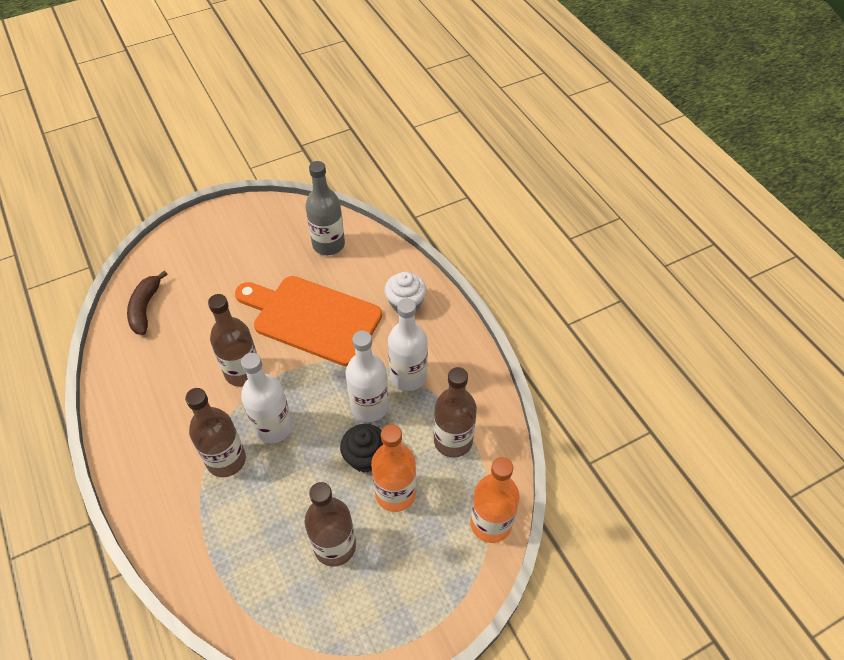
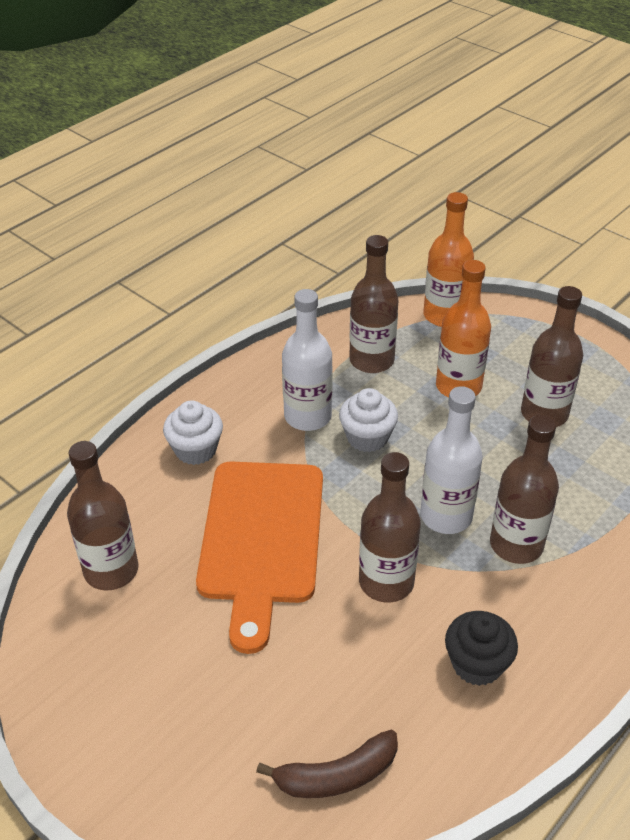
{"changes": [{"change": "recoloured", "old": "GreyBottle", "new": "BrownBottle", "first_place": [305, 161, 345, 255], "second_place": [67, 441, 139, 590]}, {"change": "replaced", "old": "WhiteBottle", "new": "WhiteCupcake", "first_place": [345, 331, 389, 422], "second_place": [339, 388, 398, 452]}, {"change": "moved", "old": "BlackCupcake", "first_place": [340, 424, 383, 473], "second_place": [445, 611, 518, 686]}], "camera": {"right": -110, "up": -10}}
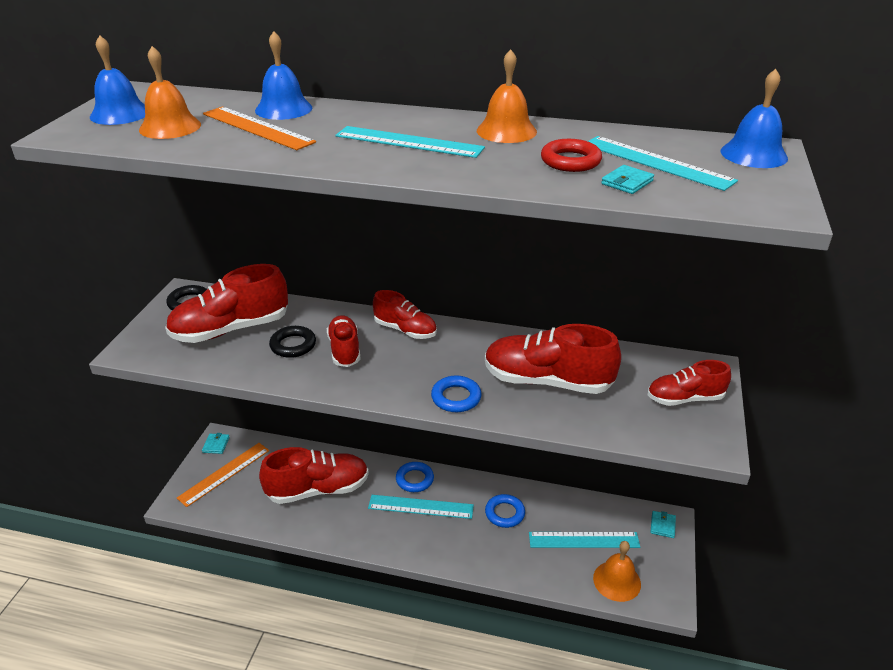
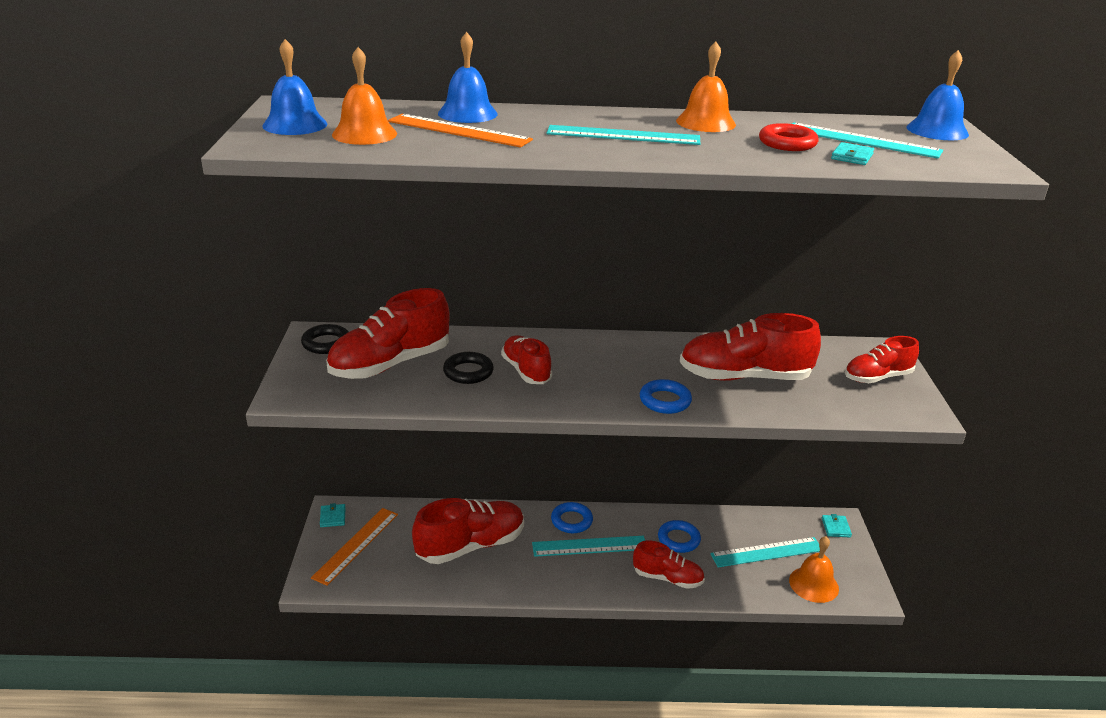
{"changes": [{"change": "moved", "old": "RedShoe", "first_place": [373, 290, 437, 339], "second_place": [633, 541, 705, 589]}], "camera": {"right": -15, "up": -5}}
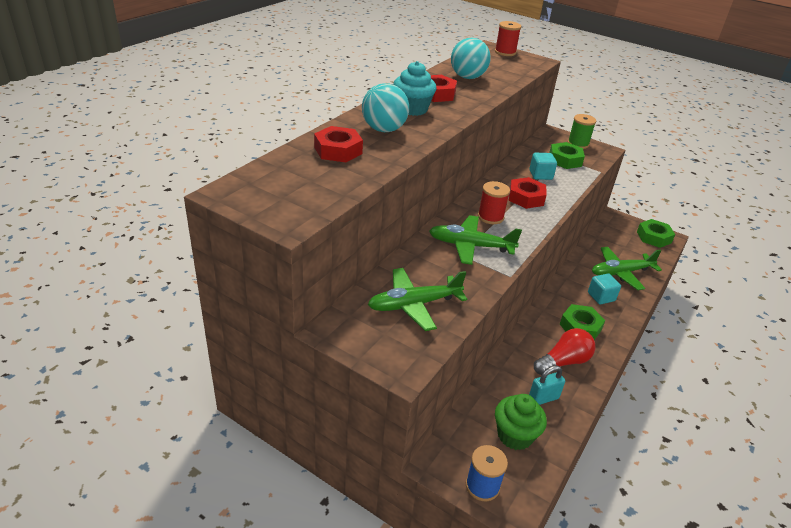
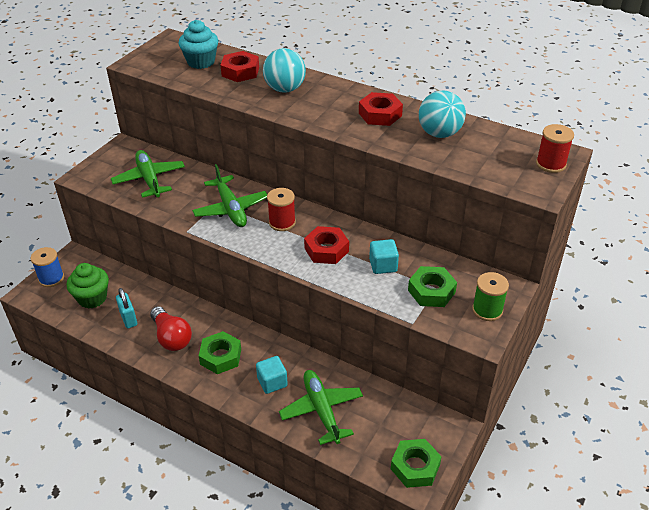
{"changes": [{"change": "moved", "old": "TurquoiseCupcake", "first_place": [393, 61, 437, 116], "second_place": [178, 20, 219, 69]}, {"change": "turned", "old": "GreenPlane", "first_place": [429, 215, 522, 265], "second_place": [192, 164, 267, 227], "degrees": 150}], "camera": {"right": 90, "up": 5}}
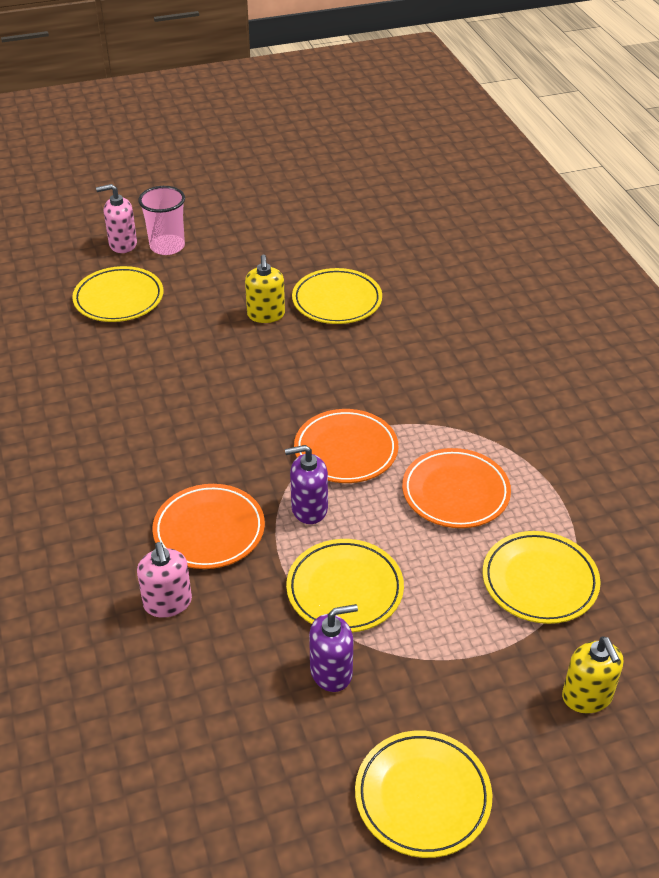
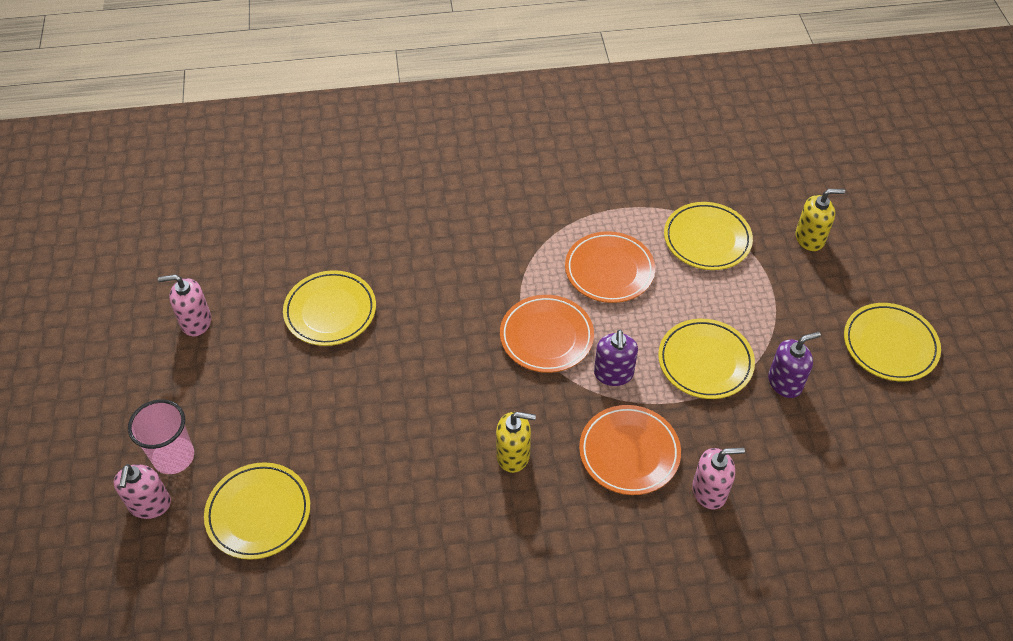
{"changes": [{"change": "added", "new": "PinkSoapDispenser", "second_place": [158, 274, 211, 336]}, {"change": "moved", "old": "YellowSoapDispenser", "first_place": [245, 255, 285, 323], "second_place": [496, 412, 536, 473]}, {"change": "turned", "old": "PurpleSoapDispenser", "first_place": [309, 604, 358, 692], "second_place": [768, 332, 821, 398], "degrees": 75}], "camera": {"right": -80, "up": 10}}
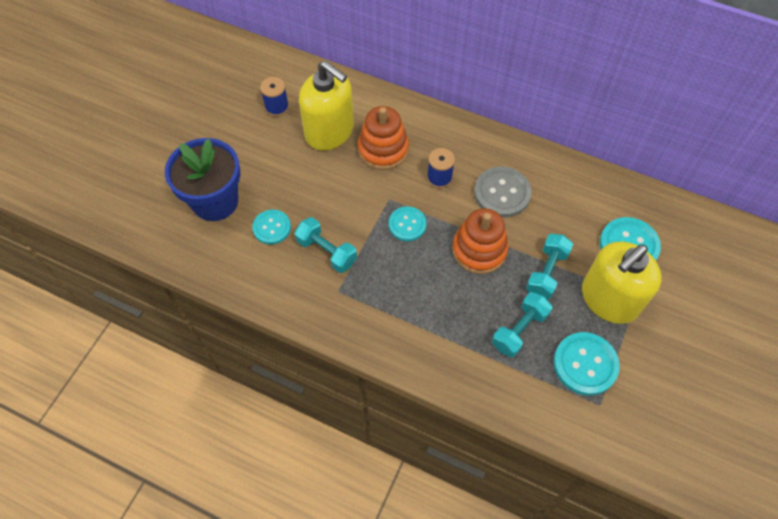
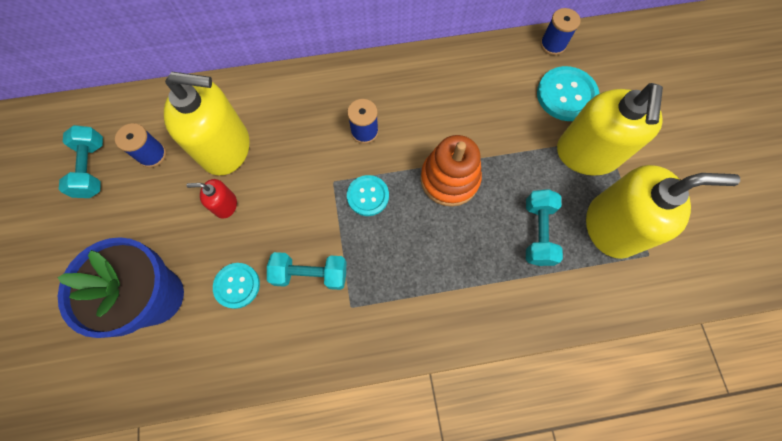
{"changes": [{"change": "moved", "old": "TurquoiseDumbbell", "first_place": [526, 234, 573, 299], "second_place": [59, 125, 103, 198]}, {"change": "added", "new": "RedSoapDispenser", "second_place": [187, 179, 237, 219]}, {"change": "added", "new": "BlueSpool", "second_place": [540, 8, 580, 55]}, {"change": "replaced", "old": "TurquoiseButton", "new": "YellowSoapDispenser", "first_place": [553, 332, 620, 395], "second_place": [586, 165, 740, 259]}, {"change": "removed", "old": "OrangeStackingToy", "first_place": [358, 106, 409, 170]}, {"change": "removed", "old": "GreyButton", "first_place": [474, 167, 532, 217]}], "camera": {"right": -35, "up": 10}}
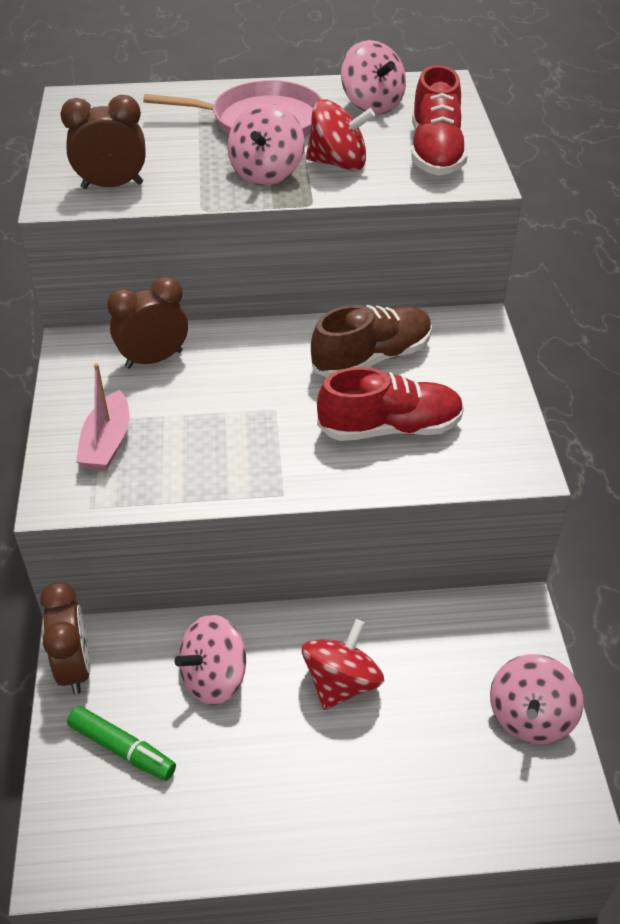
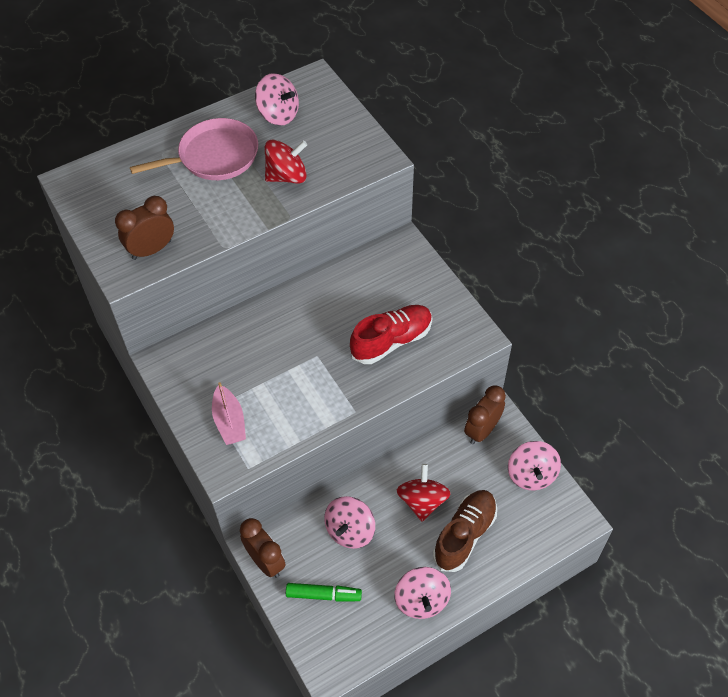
{"changes": [{"change": "moved", "old": "PinkSpinningTop", "first_place": [227, 104, 304, 185], "second_place": [394, 567, 451, 619]}, {"change": "moved", "old": "BrownShoe", "first_place": [311, 305, 432, 377], "second_place": [433, 490, 497, 572]}, {"change": "moved", "old": "BrownClock", "first_place": [107, 277, 188, 368], "second_place": [464, 385, 506, 445]}, {"change": "removed", "old": "RedShoe", "first_place": [411, 65, 467, 176]}], "camera": {"right": -25, "up": 10}}
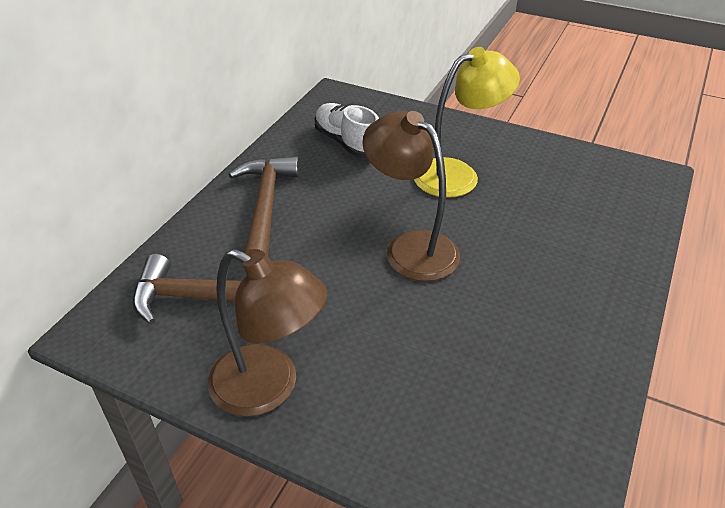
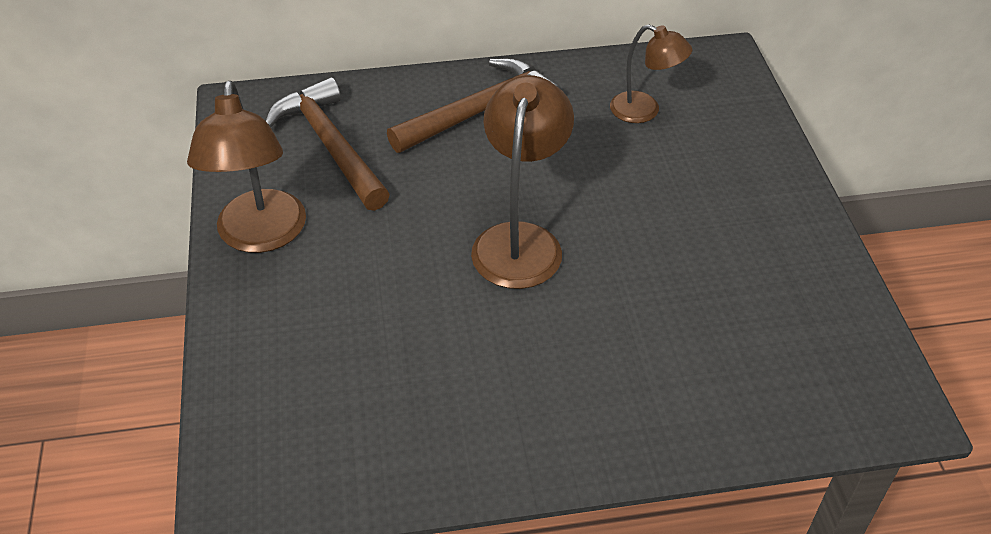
{"changes": [{"change": "replaced", "old": "WhiteShoe", "new": "BrownLamp", "first_place": [315, 103, 379, 158], "second_place": [610, 24, 692, 123]}, {"change": "removed", "old": "YellowLamp", "first_place": [414, 47, 520, 198]}], "camera": {"right": 55, "up": 5}}
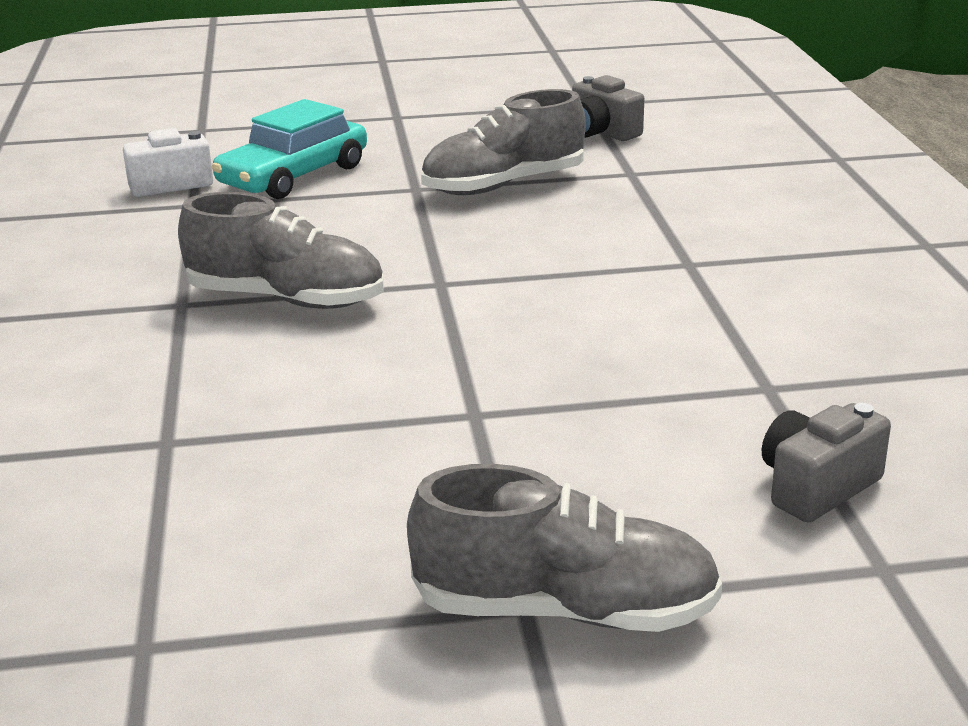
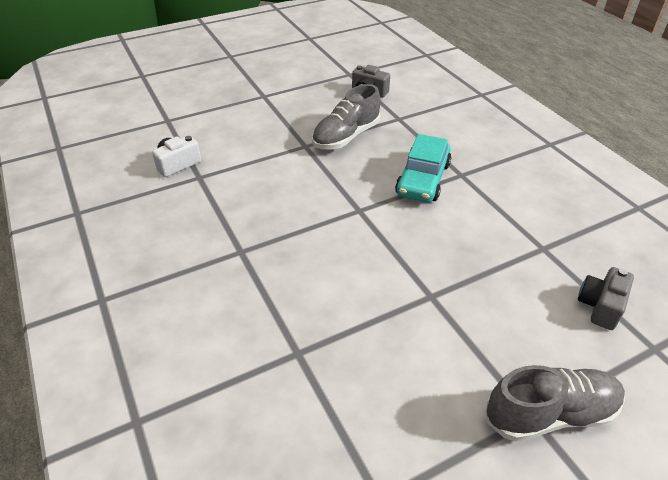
{"changes": [{"change": "moved", "old": "TurquoiseCar", "first_place": [212, 99, 367, 199], "second_place": [395, 134, 451, 202]}, {"change": "removed", "old": "GreyShoe", "first_place": [178, 192, 384, 309]}], "camera": {"right": -20, "up": 15}}
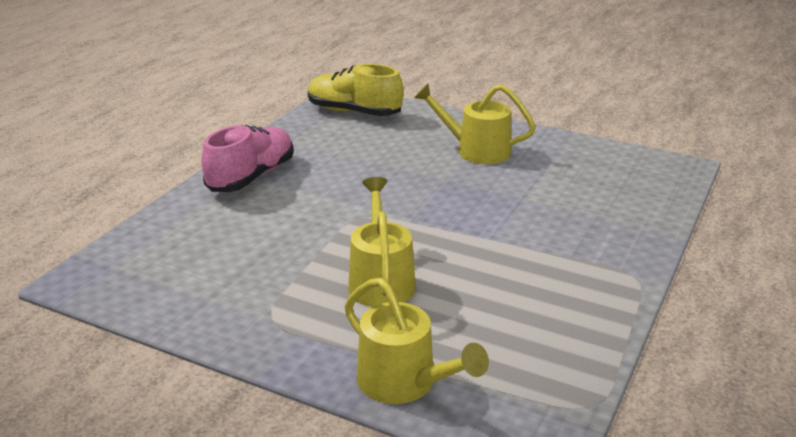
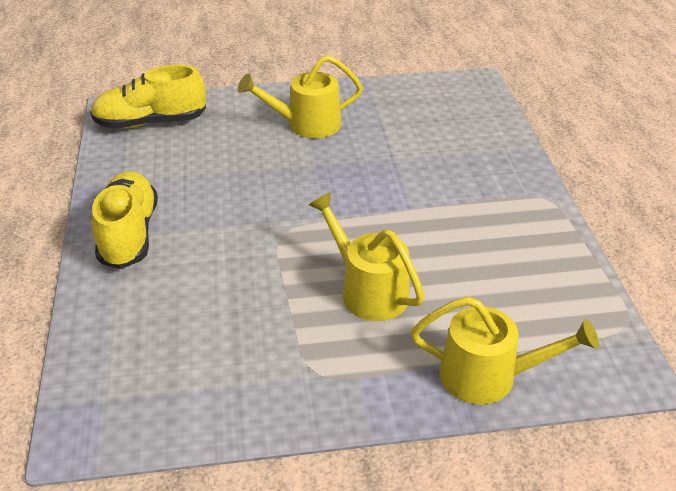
{"changes": [{"change": "recoloured", "old": "PinkShoe", "new": "YellowShoe", "first_place": [201, 125, 294, 192], "second_place": [92, 171, 158, 269]}], "camera": {"right": -35, "up": 10}}
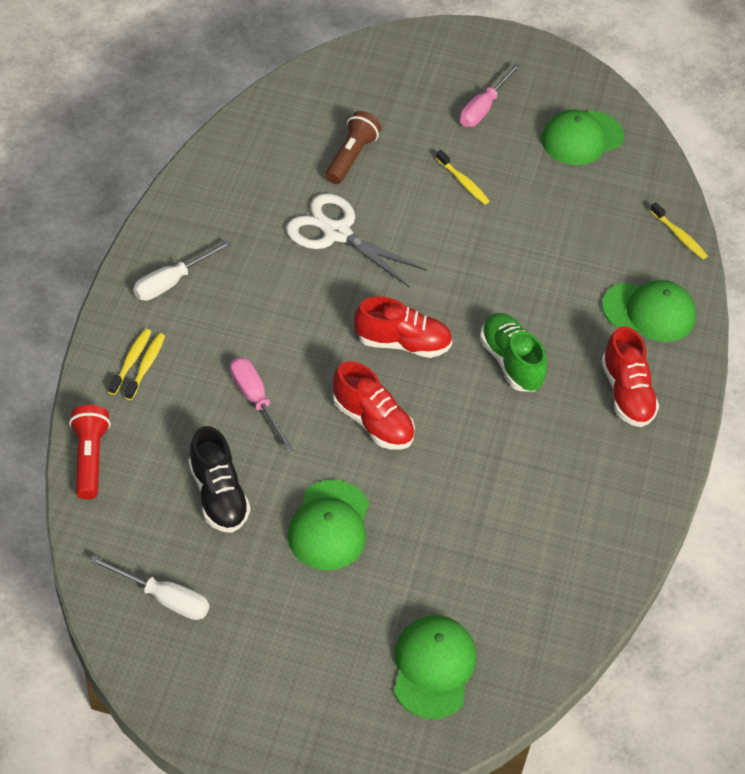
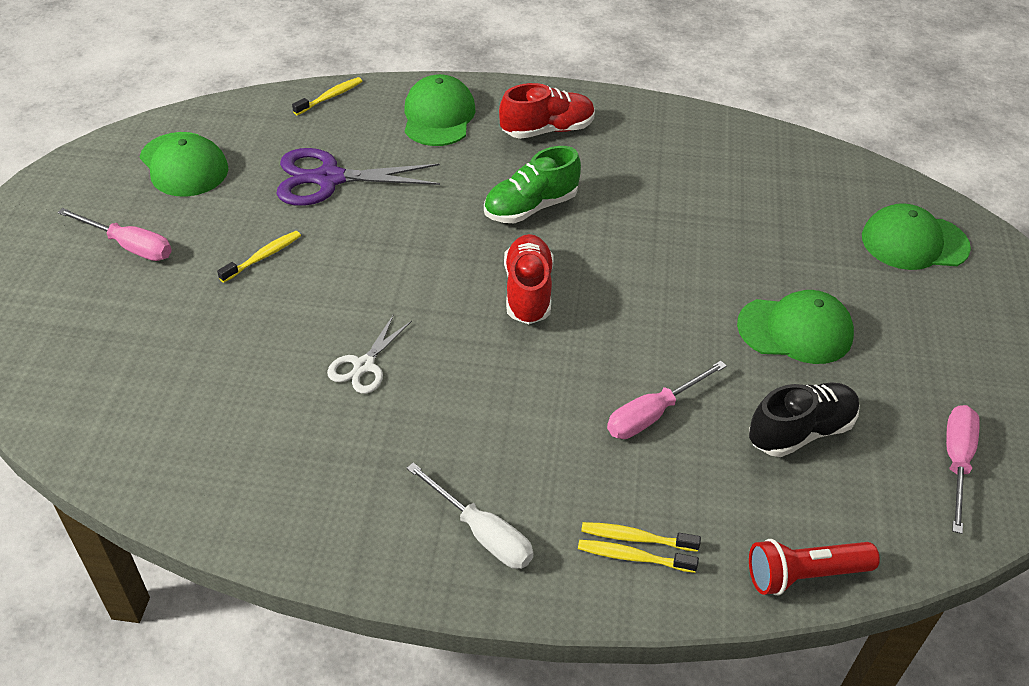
{"changes": [{"change": "added", "new": "PurpleScissors", "second_place": [277, 148, 440, 206]}, {"change": "resized", "old": "WhiteScissors", "first_place": [286, 193, 427, 288], "second_place": [327, 314, 412, 394], "factor": 0.57}, {"change": "recoloured", "old": "WhiteScrewdriver", "new": "PinkScrewdriver", "first_place": [89, 555, 209, 620], "second_place": [946, 405, 980, 534]}, {"change": "removed", "old": "BrownFlashlight", "first_place": [325, 111, 381, 184]}, {"change": "removed", "old": "RedShoe", "first_place": [333, 361, 415, 450]}], "camera": {"right": -95, "up": -5}}
